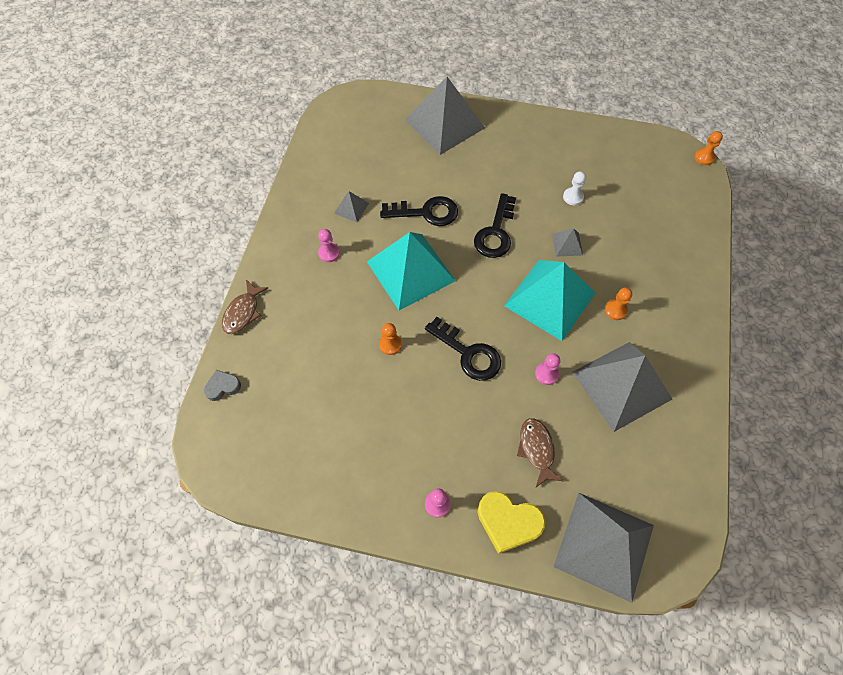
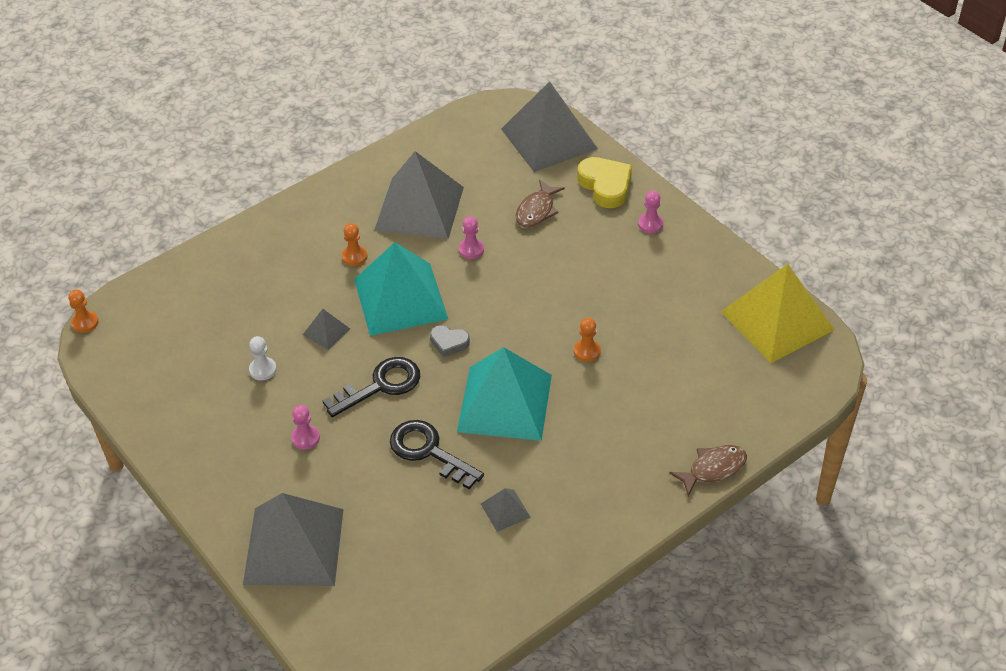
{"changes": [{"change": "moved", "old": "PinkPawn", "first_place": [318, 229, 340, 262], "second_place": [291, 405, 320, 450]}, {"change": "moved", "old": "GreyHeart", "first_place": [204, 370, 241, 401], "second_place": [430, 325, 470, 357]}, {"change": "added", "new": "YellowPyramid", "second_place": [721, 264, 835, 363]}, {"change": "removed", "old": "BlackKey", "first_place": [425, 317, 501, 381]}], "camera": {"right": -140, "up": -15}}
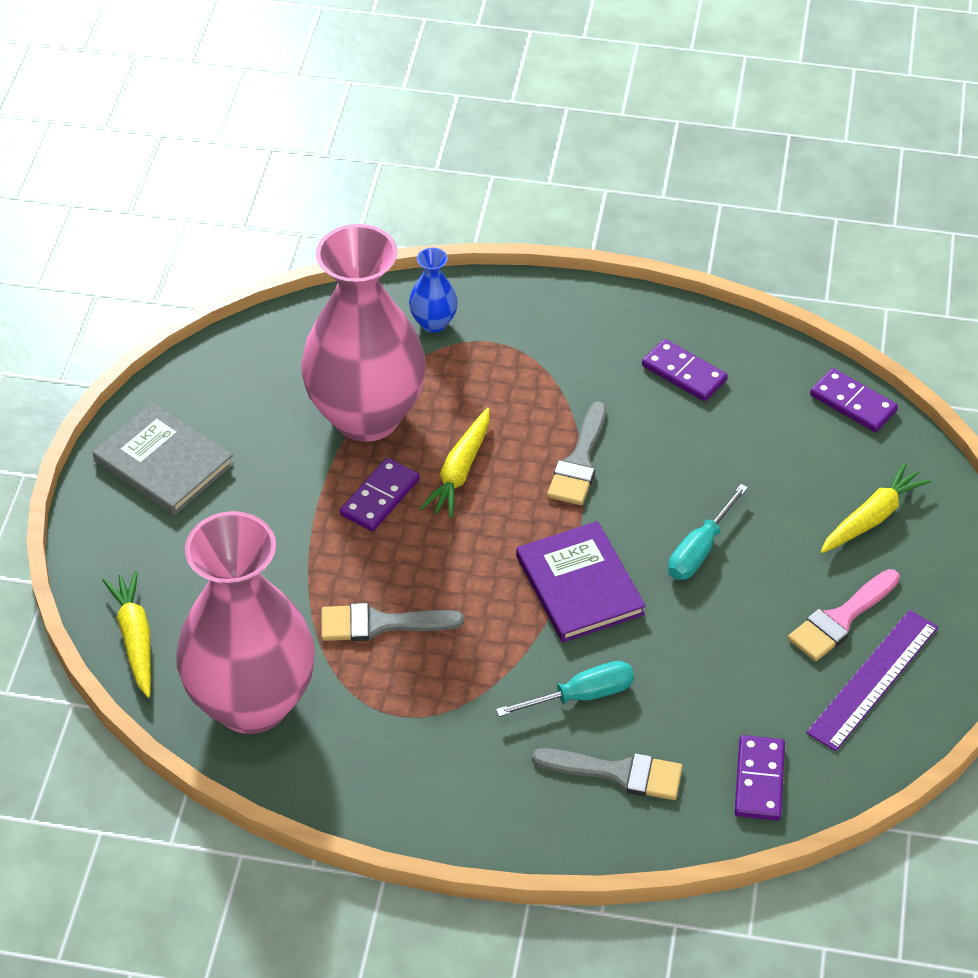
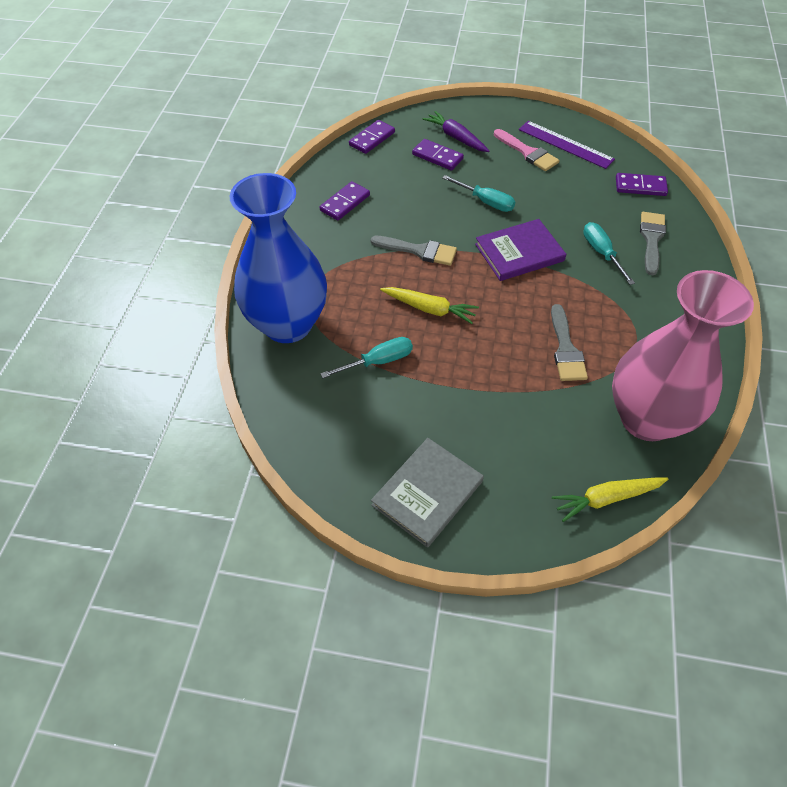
{"changes": [{"change": "resized", "old": "BlueVase", "first_place": [409, 248, 458, 333], "second_place": [230, 173, 327, 343], "factor": 2.44}, {"change": "replaced", "old": "PinkVase", "new": "TurquoiseScrewdriver", "first_place": [301, 224, 426, 442], "second_place": [320, 337, 413, 378]}, {"change": "moved", "old": "PurpleDomino", "first_place": [340, 458, 419, 532], "second_place": [412, 139, 464, 170]}, {"change": "recoloured", "old": "YellowCarrot", "new": "PurpleCarrot", "first_place": [820, 462, 931, 553], "second_place": [423, 111, 489, 152]}], "camera": {"right": -90, "up": 5}}
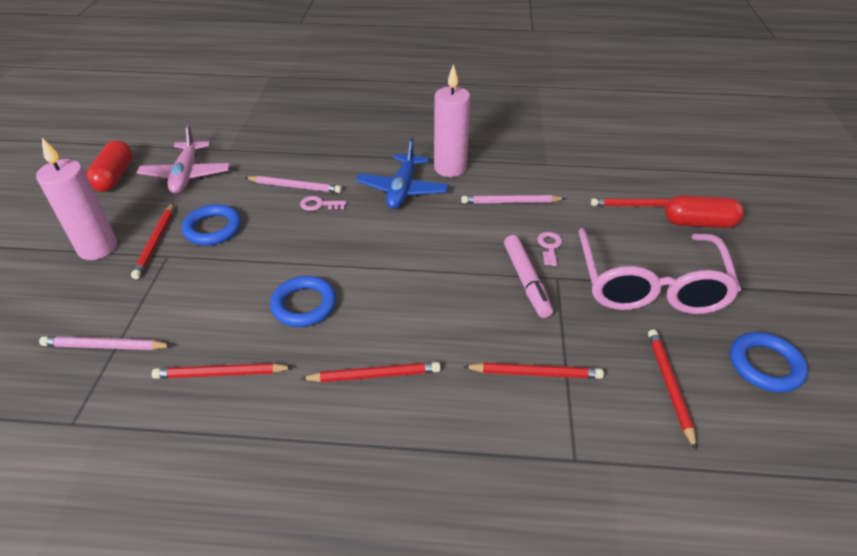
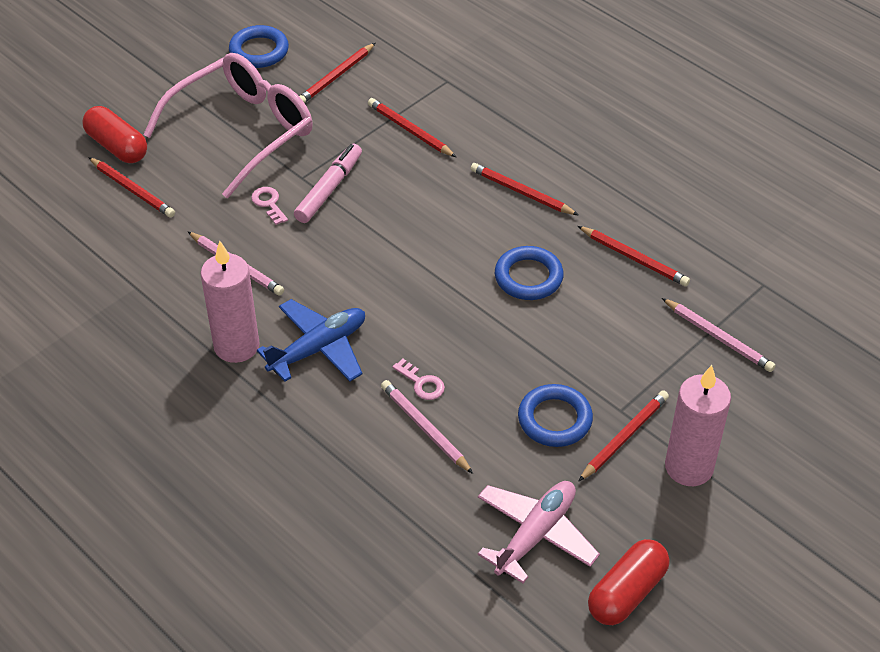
{"changes": [{"change": "turned", "old": "PinkKey", "first_place": [537, 232, 562, 266], "second_place": [251, 187, 288, 225], "degrees": 105}], "camera": {"right": -140, "up": 5}}
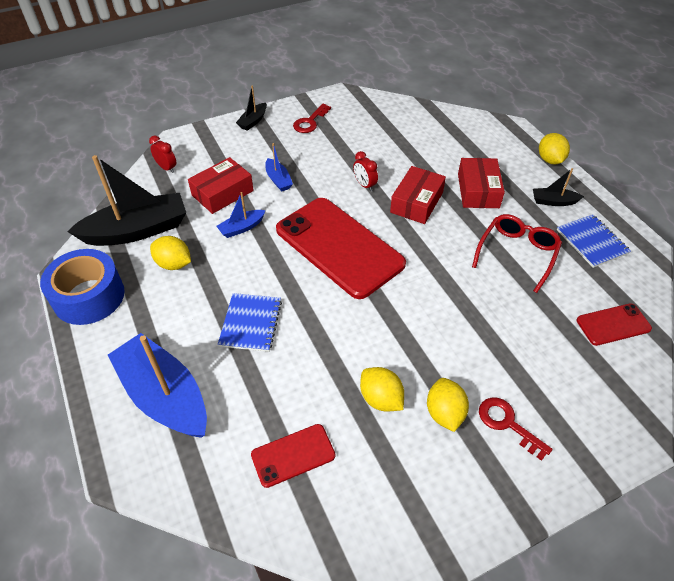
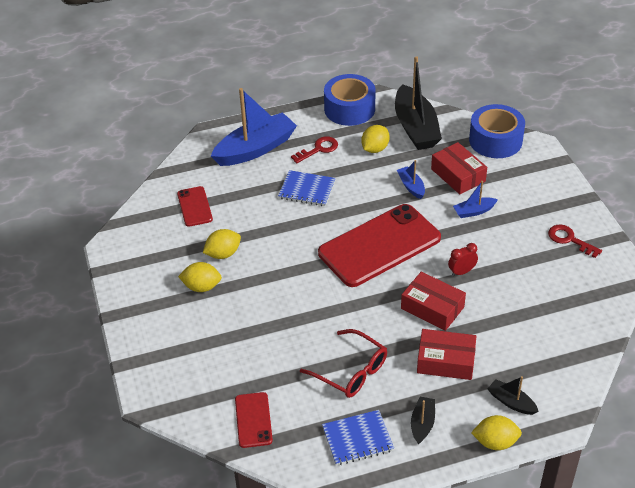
{"changes": [{"change": "moved", "old": "RedKey", "first_place": [479, 397, 553, 461], "second_place": [291, 136, 338, 163]}, {"change": "replaced", "old": "RedClock", "new": "BlueTape", "first_place": [149, 135, 176, 173], "second_place": [469, 104, 525, 158]}, {"change": "moved", "old": "BlackBoat", "first_place": [236, 85, 267, 131], "second_place": [488, 376, 539, 415]}], "camera": {"right": 100, "up": -5}}
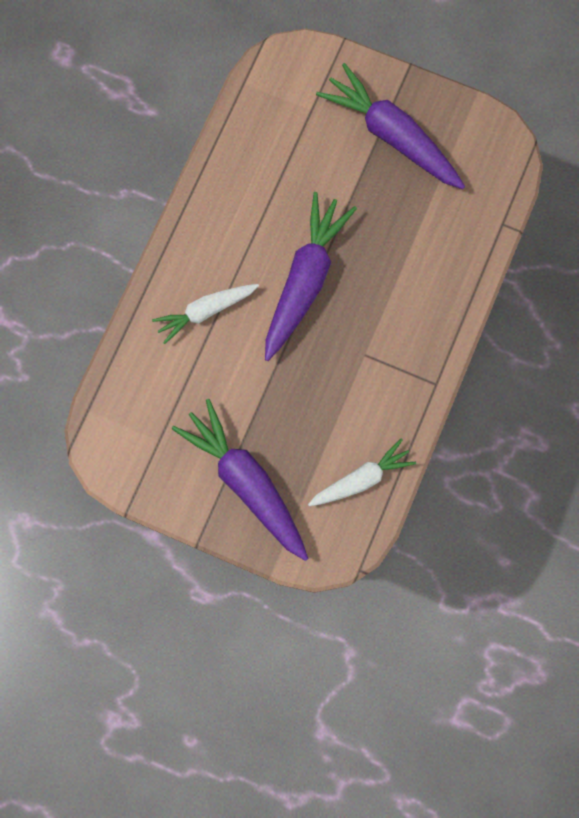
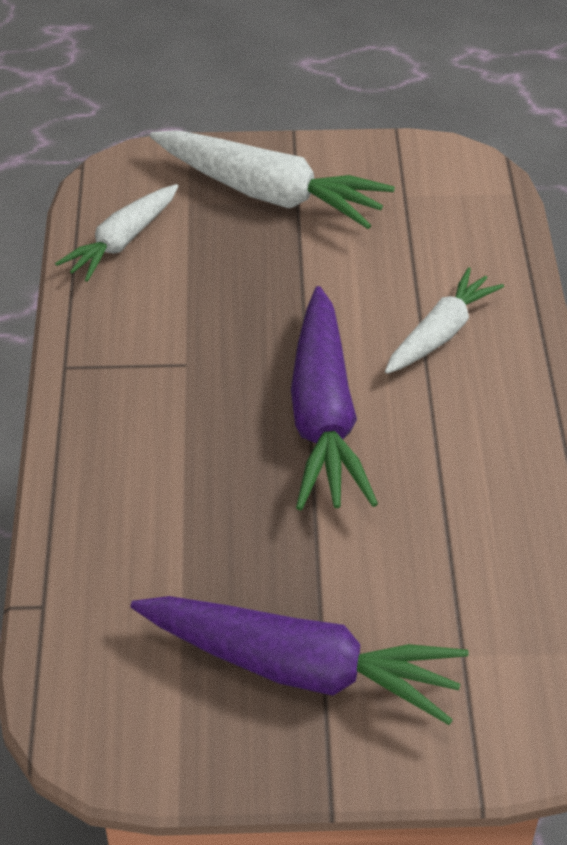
{"changes": [{"change": "recoloured", "old": "PurpleCarrot", "new": "WhiteCarrot", "first_place": [172, 399, 308, 561], "second_place": [150, 130, 395, 229]}], "camera": {"right": 155, "up": -30}}
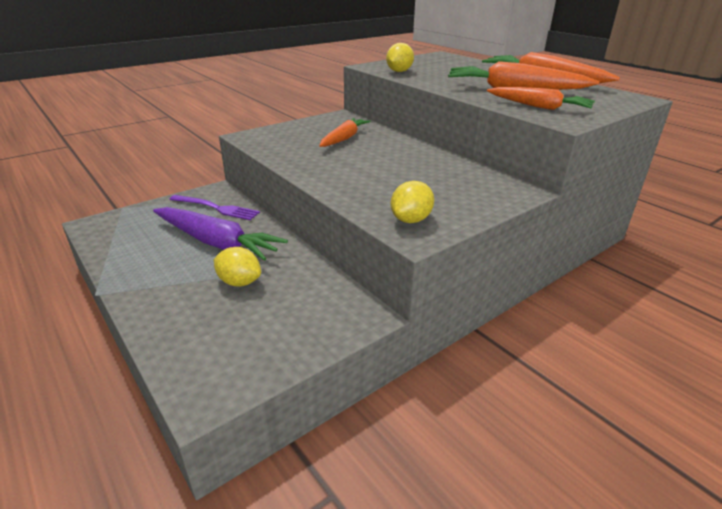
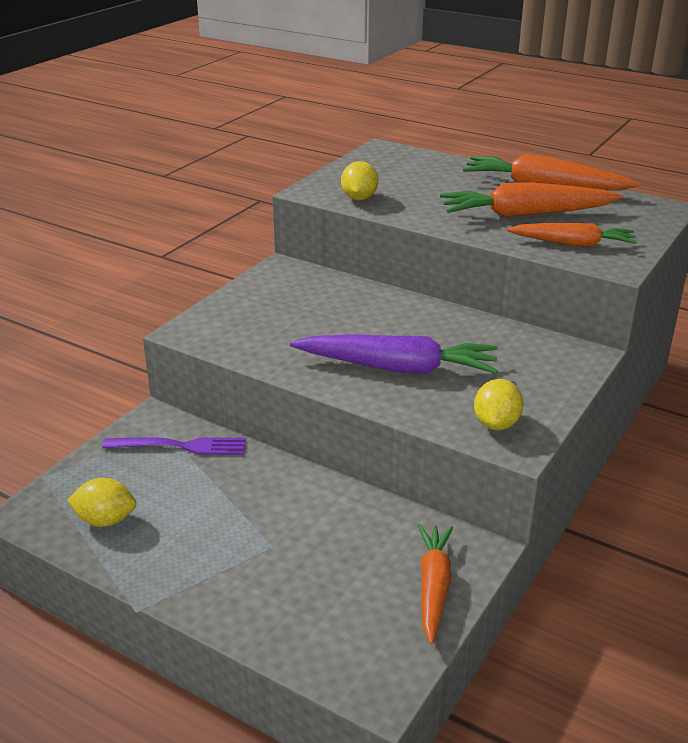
{"changes": [{"change": "moved", "old": "YellowLemon", "first_place": [214, 247, 261, 287], "second_place": [67, 478, 136, 527]}, {"change": "moved", "old": "PurpleCarrot", "first_place": [153, 207, 288, 261], "second_place": [290, 334, 498, 374]}, {"change": "moved", "old": "OrangeCarrot", "first_place": [319, 118, 371, 147], "second_place": [418, 524, 453, 644]}], "camera": {"right": -20, "up": 0}}
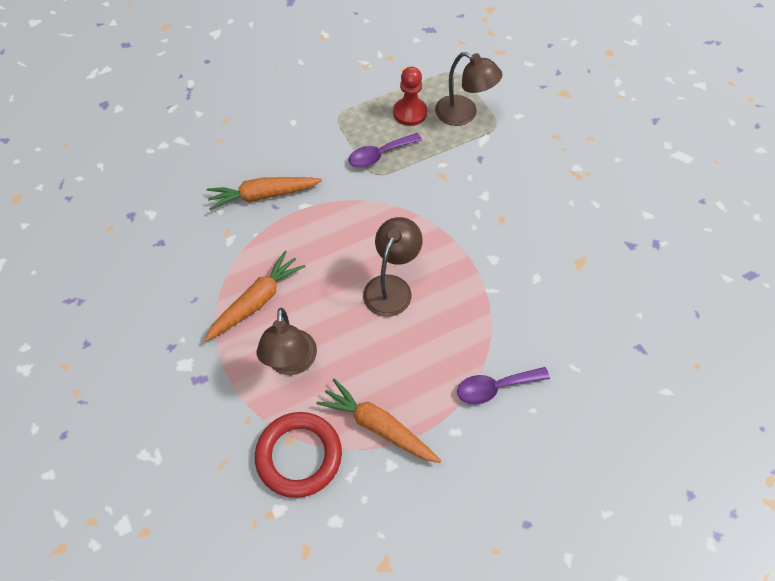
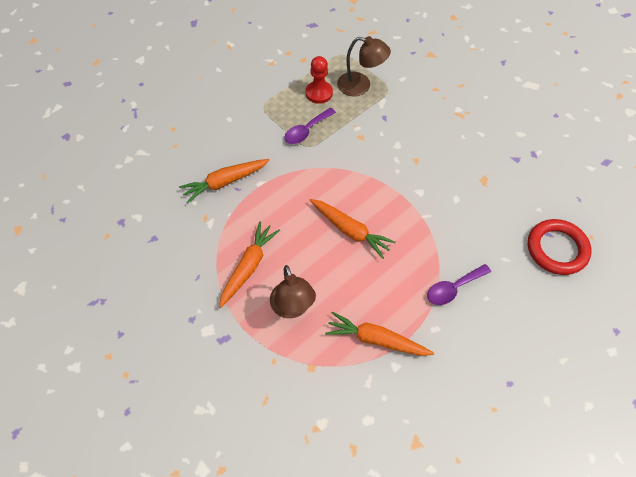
{"changes": [{"change": "replaced", "old": "BrownLamp", "new": "OrangeCarrot", "first_place": [363, 217, 423, 317], "second_place": [309, 199, 396, 259]}, {"change": "moved", "old": "RedRing", "first_place": [255, 412, 342, 498], "second_place": [528, 219, 591, 275]}], "camera": {"right": -15, "up": 0}}
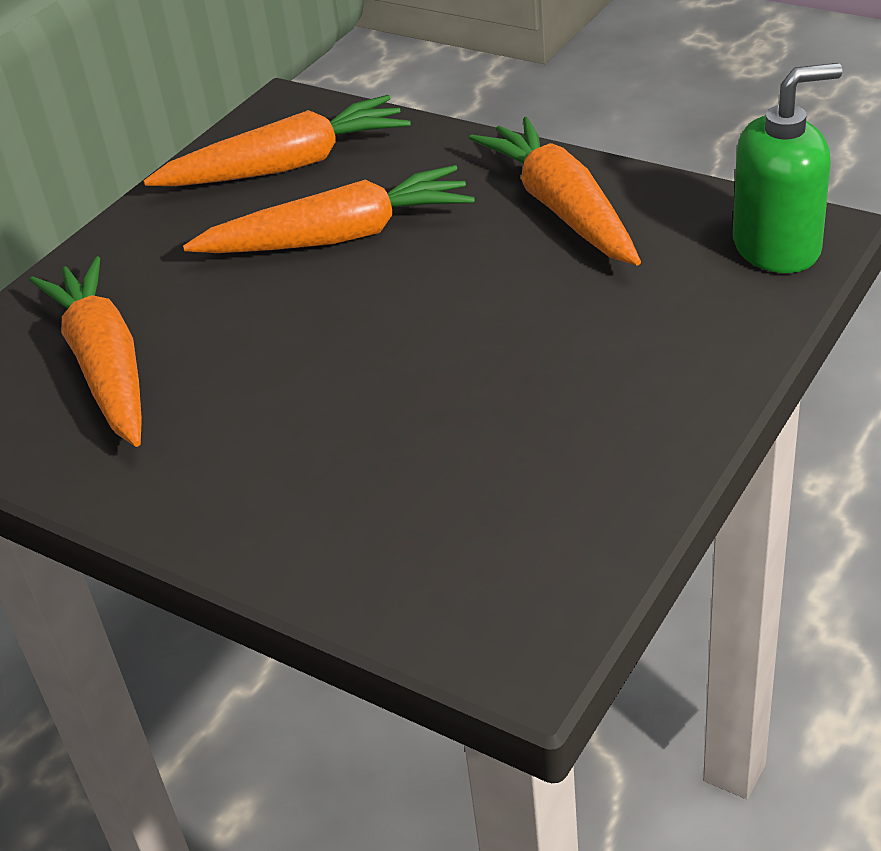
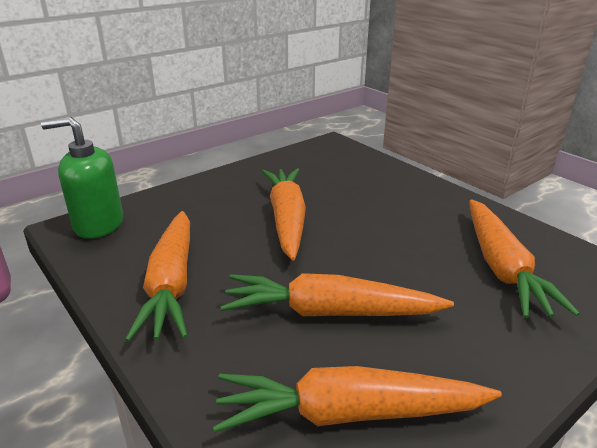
{"changes": [{"change": "added", "new": "OrangeCarrot", "second_place": [262, 168, 306, 260]}], "camera": {"right": -165, "up": -10}}
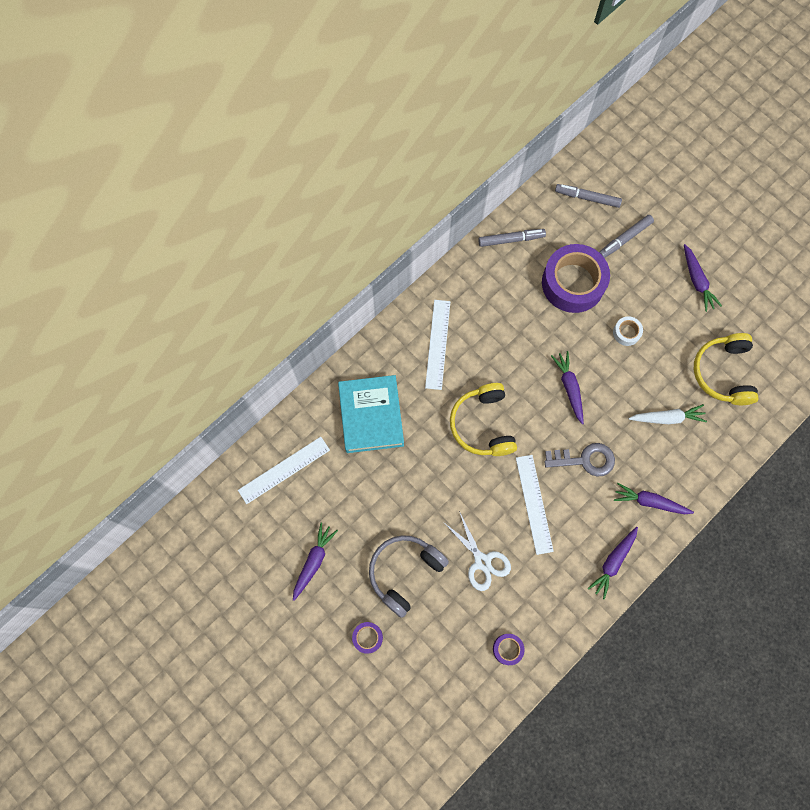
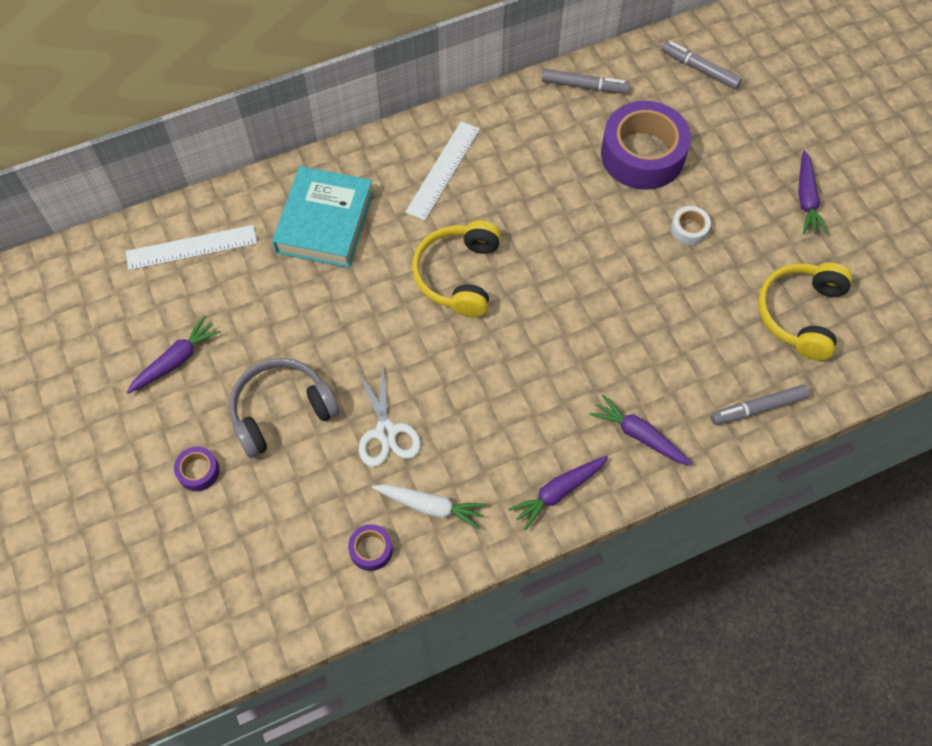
{"changes": [{"change": "moved", "old": "WhiteCarrot", "first_place": [629, 404, 707, 424], "second_place": [372, 484, 487, 530]}, {"change": "moved", "old": "GreyMarker", "first_place": [599, 215, 654, 258], "second_place": [711, 385, 810, 425]}, {"change": "removed", "old": "WhiteRuler", "first_place": [516, 455, 554, 555]}, {"change": "removed", "old": "GreyKey", "first_place": [544, 443, 615, 477]}, {"change": "removed", "old": "PurpleCarrot", "first_place": [551, 351, 584, 424]}], "camera": {"right": 20, "up": -10}}
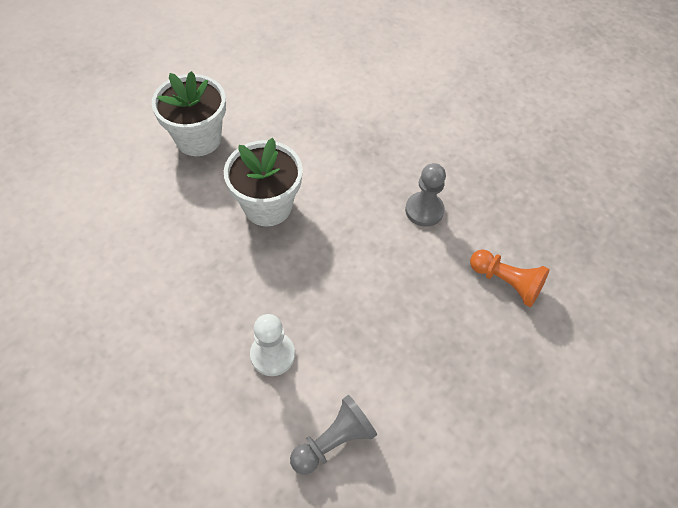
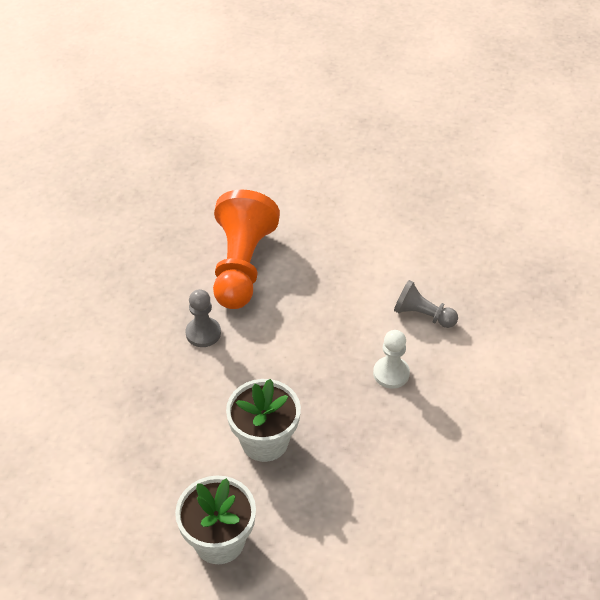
{"changes": [{"change": "resized", "old": "OrangePawn", "first_place": [470, 250, 550, 307], "second_place": [213, 190, 280, 309], "factor": 1.97}], "camera": {"right": -115, "up": -10}}
